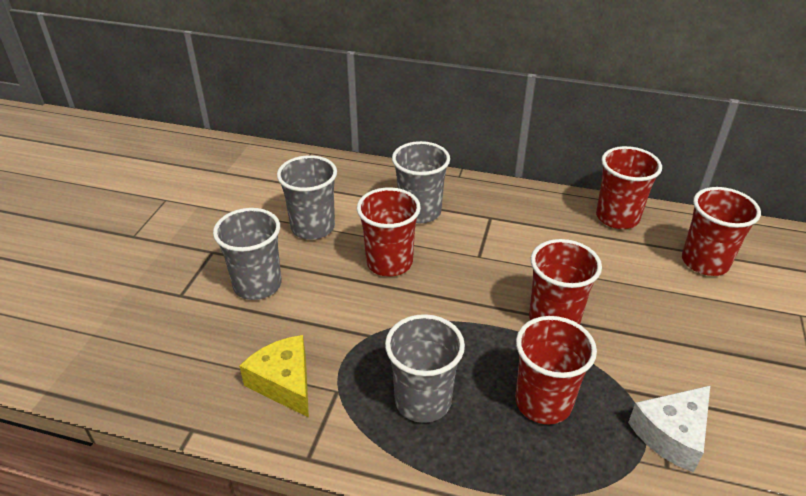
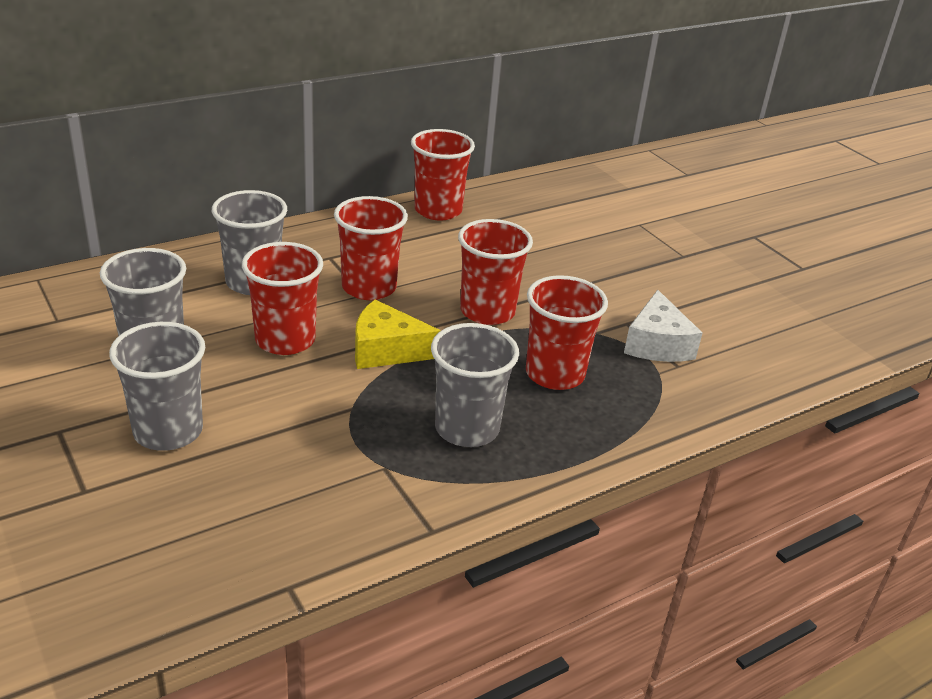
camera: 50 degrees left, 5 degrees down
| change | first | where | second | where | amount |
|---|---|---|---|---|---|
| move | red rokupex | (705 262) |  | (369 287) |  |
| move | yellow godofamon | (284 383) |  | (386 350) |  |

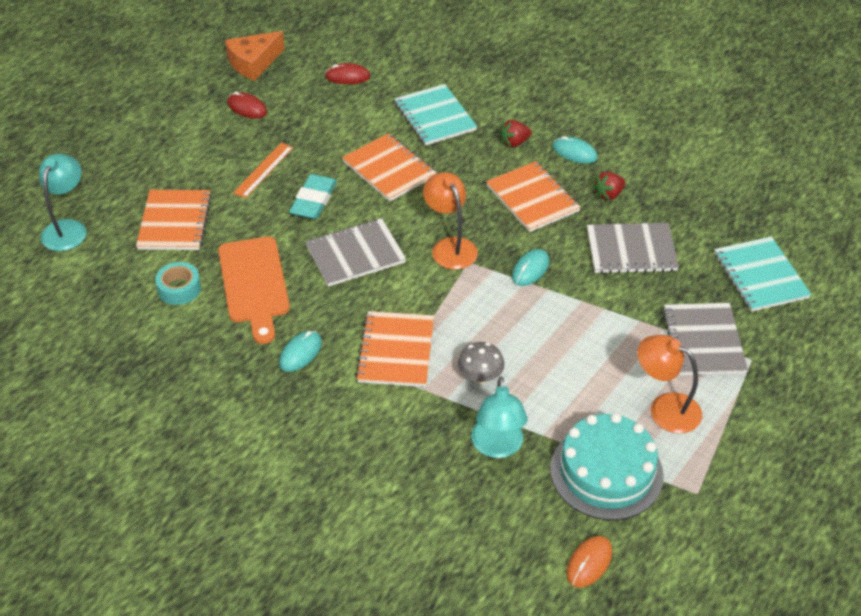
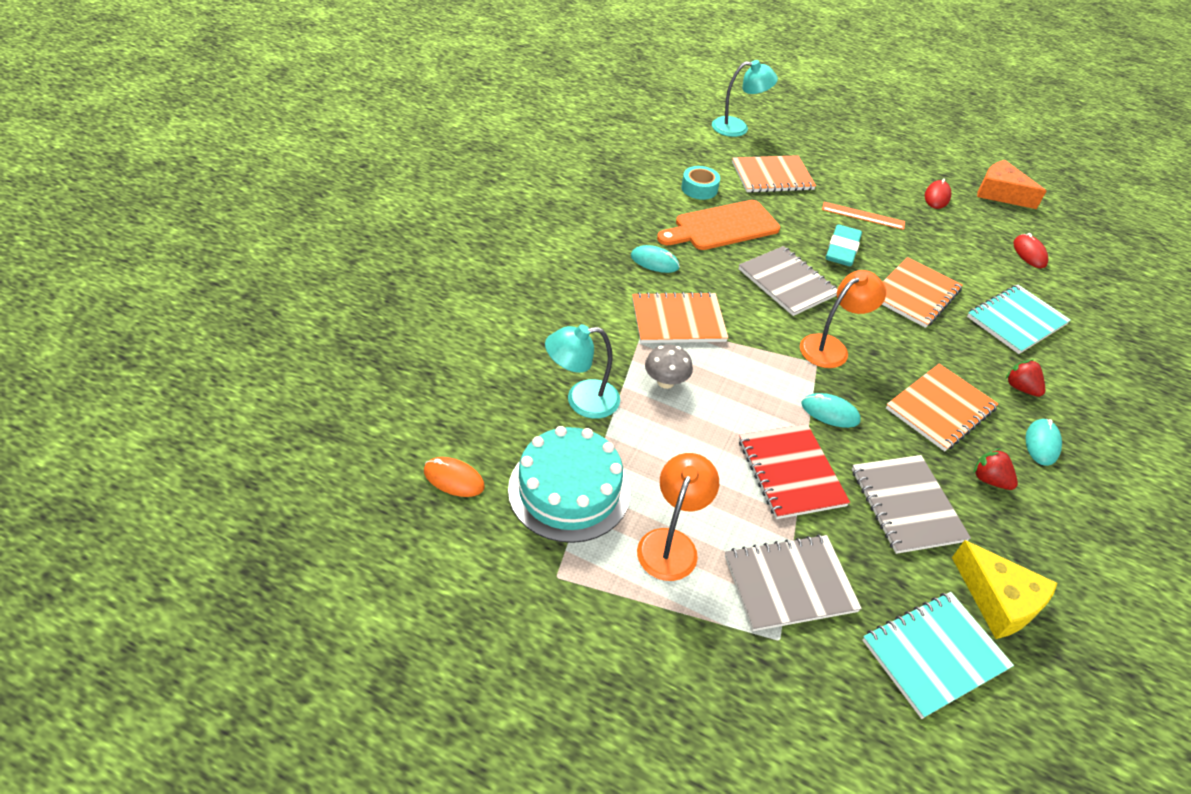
camera: 75 degrees right, 0 degrees up
| change | first | where | second | where | amount |
|---|---|---|---|---|---|
| insert |  |  | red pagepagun | (791 472) |  |
| rotate | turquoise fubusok | (313 201) |  | (842 249) | 75 degrees counterclockwise |
| insert |  |  | yellow godofamon | (998 600) |  |

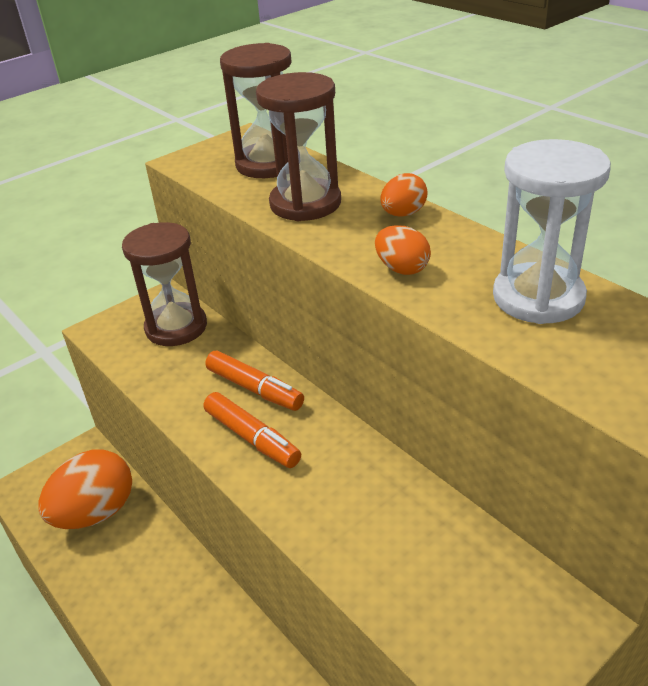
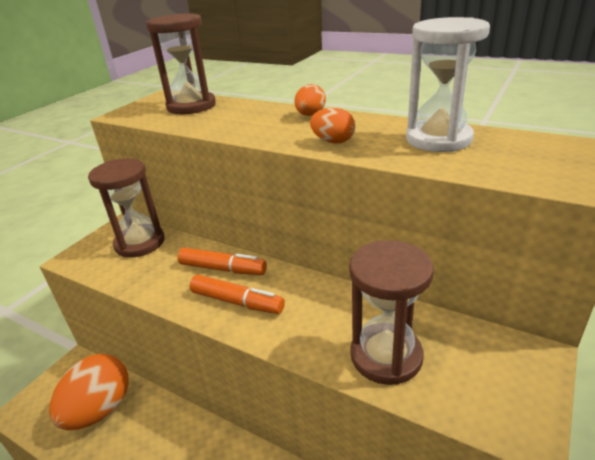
camera: 20 degrees left, 5 degrees down
| change | first | where | second | where | amount |
|---|---|---|---|---|---|
| move | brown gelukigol | (305 203) |  | (386 356) |  |

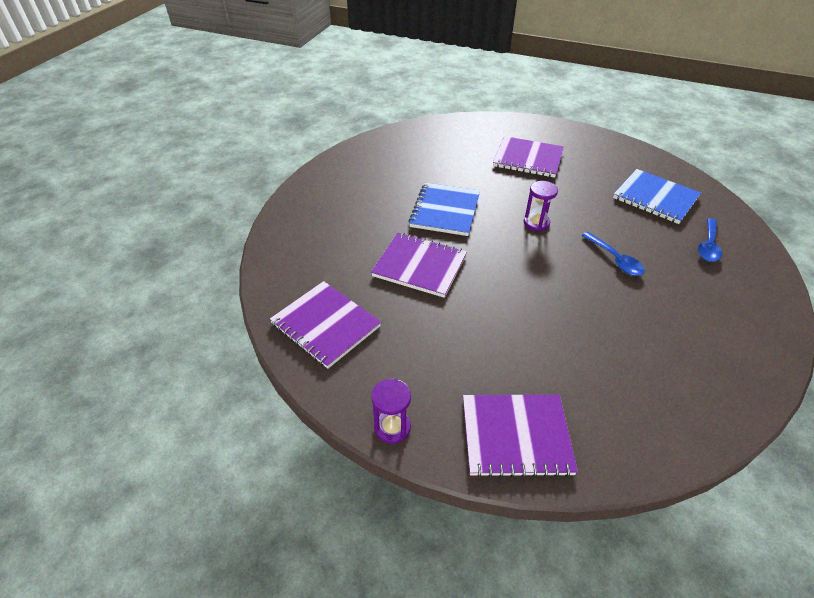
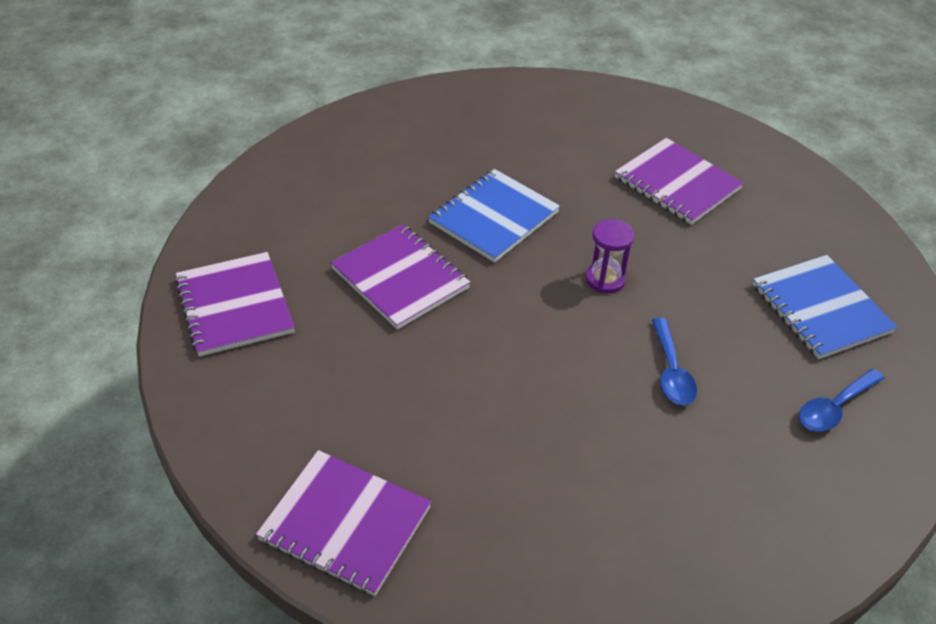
camera: 25 degrees right, 0 degrees up
| change | first | where | second | where | amount |
|---|---|---|---|---|---|
| delete | purple gelukigol | (392 427) |  |  |  |

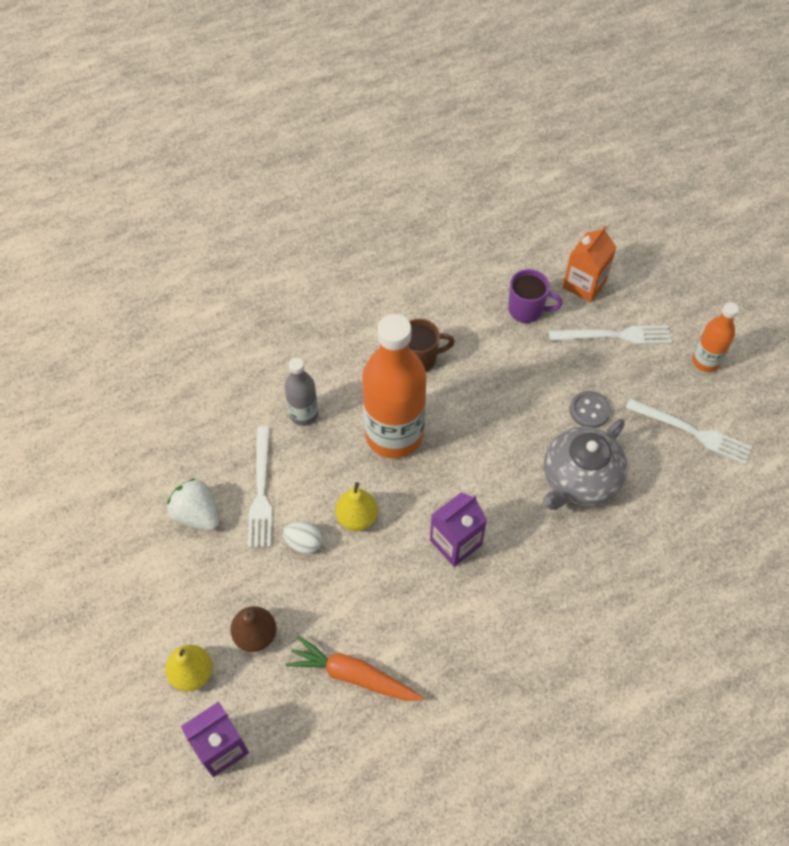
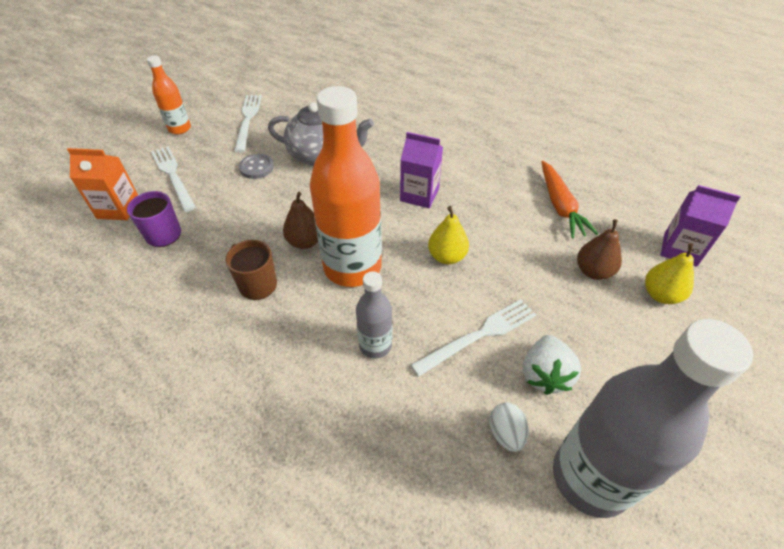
camera: 120 degrees left, 10 degrees down
| change | first | where | second | where | amount |
|---|---|---|---|---|---|
| insert |  |  | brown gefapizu | (305 242) |  |
| move | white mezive | (304 543) |  | (506 433) |  |
| insert |  |  | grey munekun | (590 477) |  |

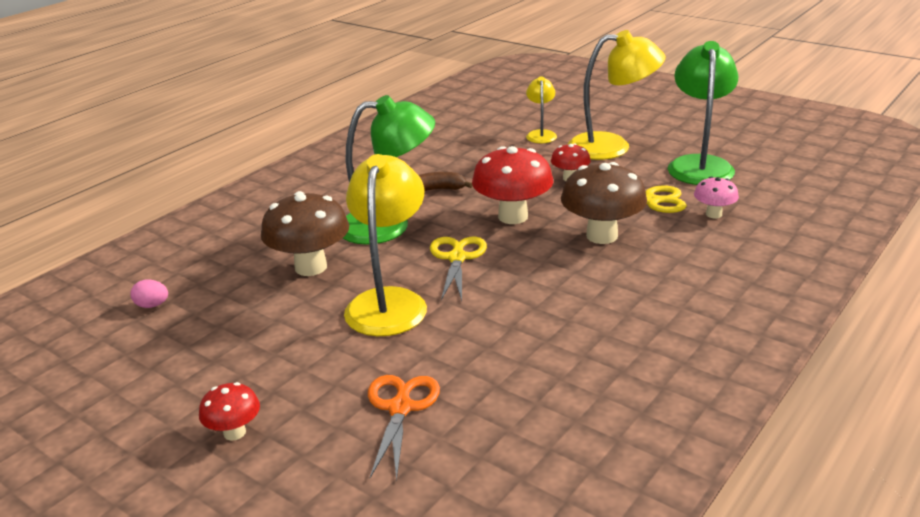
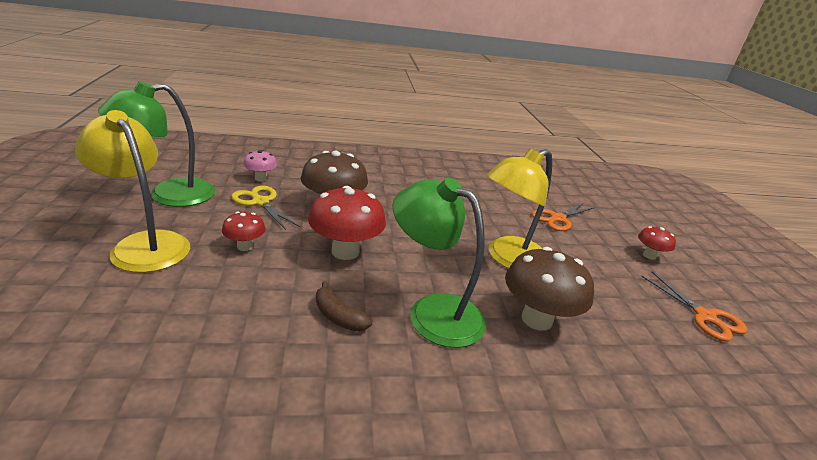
camera: 140 degrees left, 0 degrees up
| change | first | where | second | where | amount |
|---|---|---|---|---|---|
| insert |  |  | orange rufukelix | (705 317) |  |
| delete | pink mezive | (152 305) |  |  |  |
| delete | yellow rufukelix | (457 258) |  |  |  |
| delete | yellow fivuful | (541 134) |  |  |  |

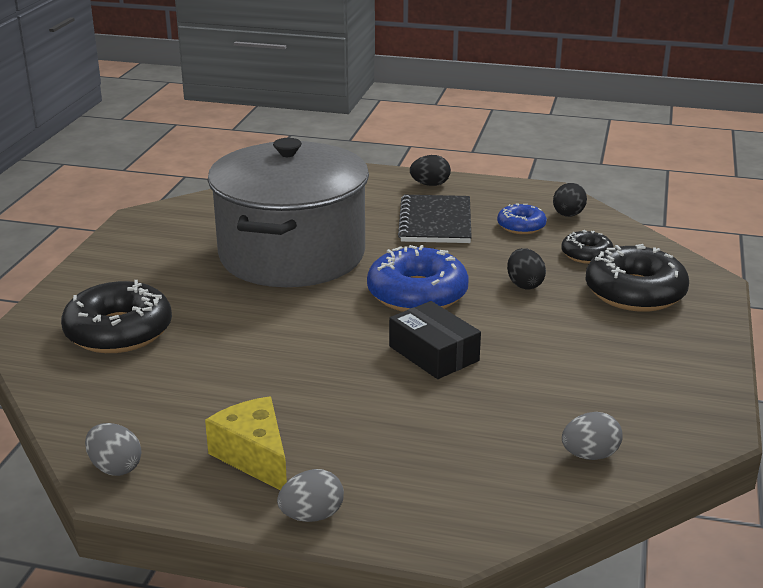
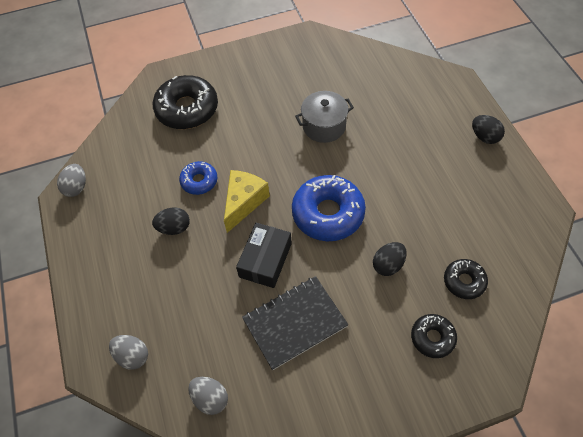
camera: 60 degrees right, 30 degrees up
| change | first | where | second | where | amount |
|---|---|---|---|---|---|
| move | grey mezive | (312 516) |  | (132 356) |  |
| move | black mezive | (568 215) |  | (174 228) |  |
| move | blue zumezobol | (521 226) |  | (199 181) |  |
| move | yellow godofamon | (254 457) |  | (244 202) |  |
| move | black pagepagun | (435 222) |  | (294 323) |  |
| resize | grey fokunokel | (292 255) |  | (324 126) | x0.43 |
| resize | black zumezobol | (635 292) |  | (432 338) | x0.54 |

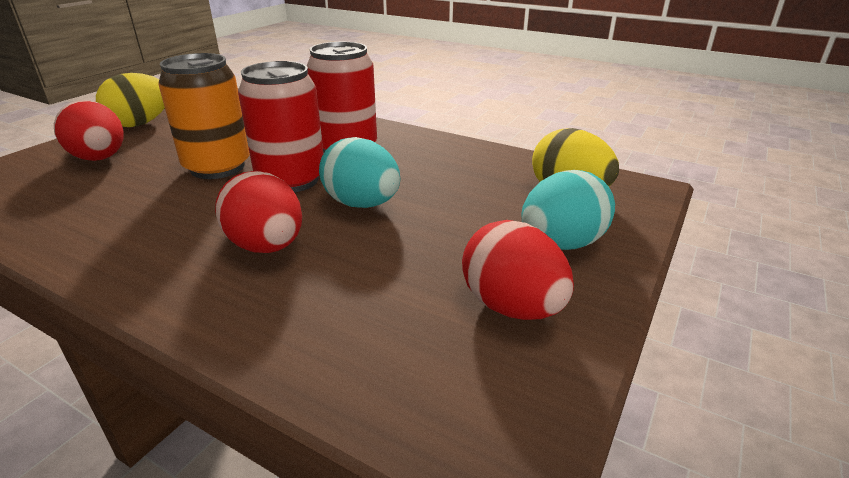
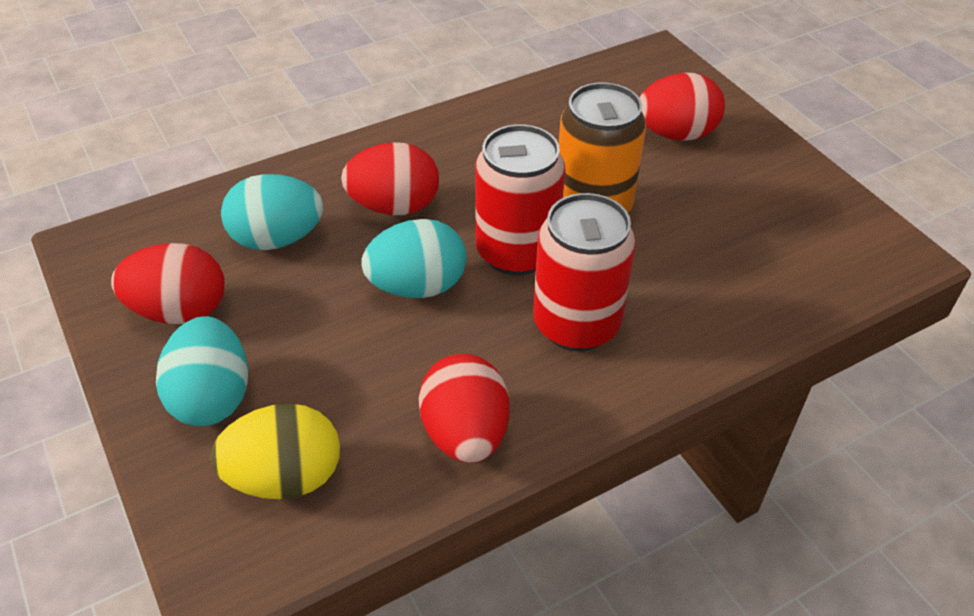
camera: 120 degrees right, 15 degrees up
| change | first | where | second | where | amount |
|---|---|---|---|---|---|
| insert |  |  | turquoise mezive | (277 239) |  |
| insert |  |  | red mezive | (465 434) |  |
| delete | yellow mezive | (140 124) |  |  |  |

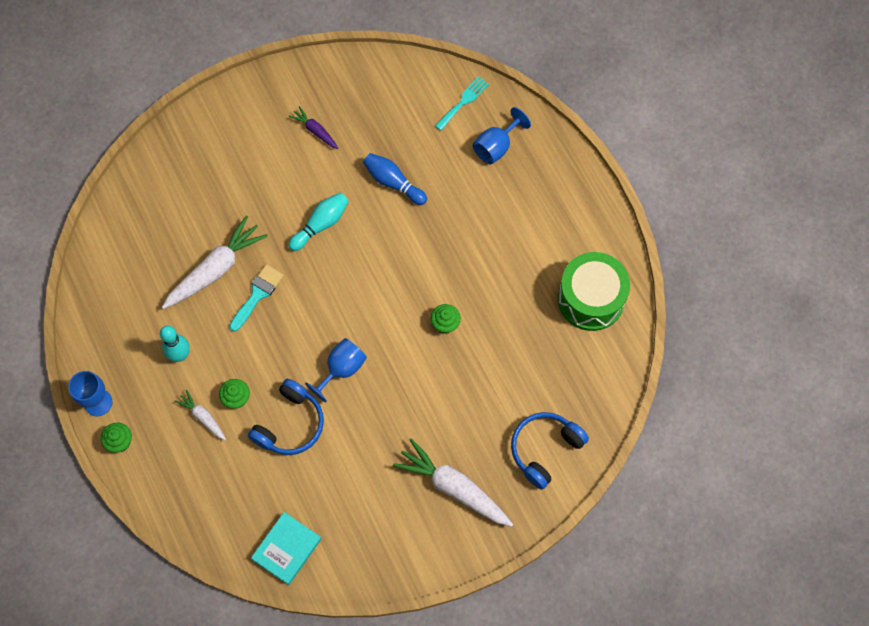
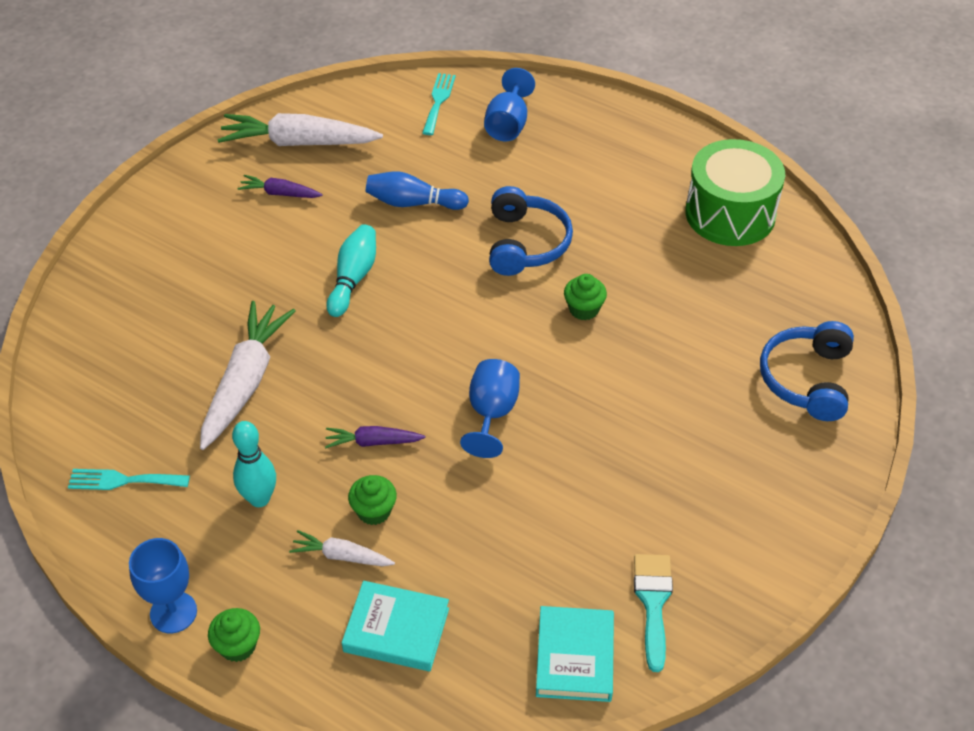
camera: 30 degrees left, 20 degrees down
| change | first | where | second | where | amount |
|---|---|---|---|---|---|
| insert |  |  | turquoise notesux | (123 480) |  |
| move | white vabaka | (453 487) |  | (298 142) |  |
| insert |  |  | purple vabaka | (373 442) |  |
| insert |  |  | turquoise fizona | (396 630) |  |
| move | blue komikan | (290 424) |  | (525 243) |  |
| move | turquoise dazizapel | (257 294) |  | (653 602) |  |

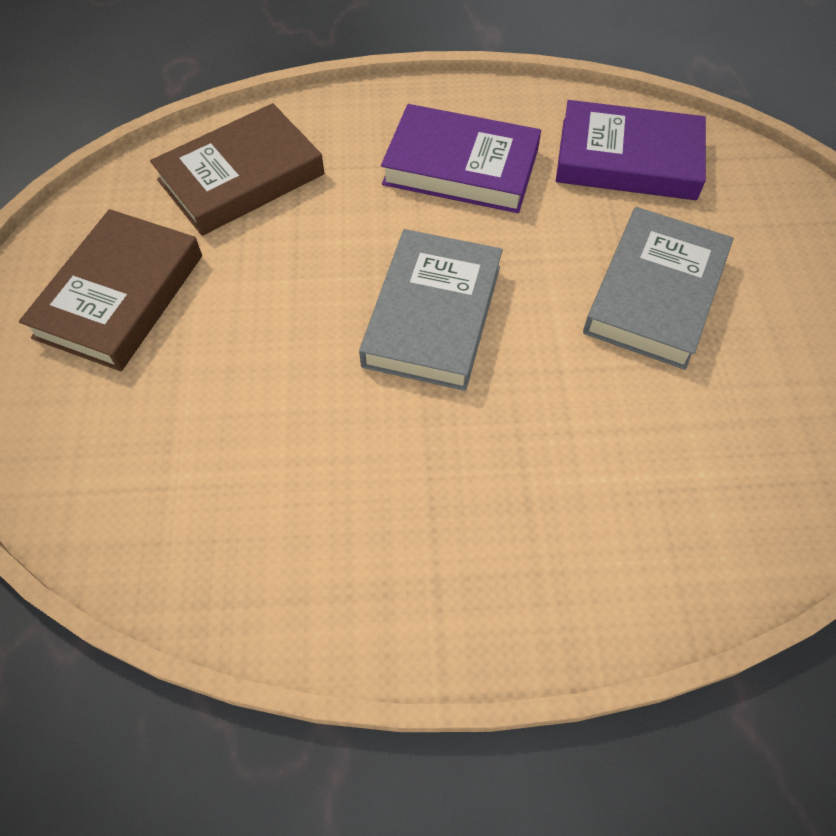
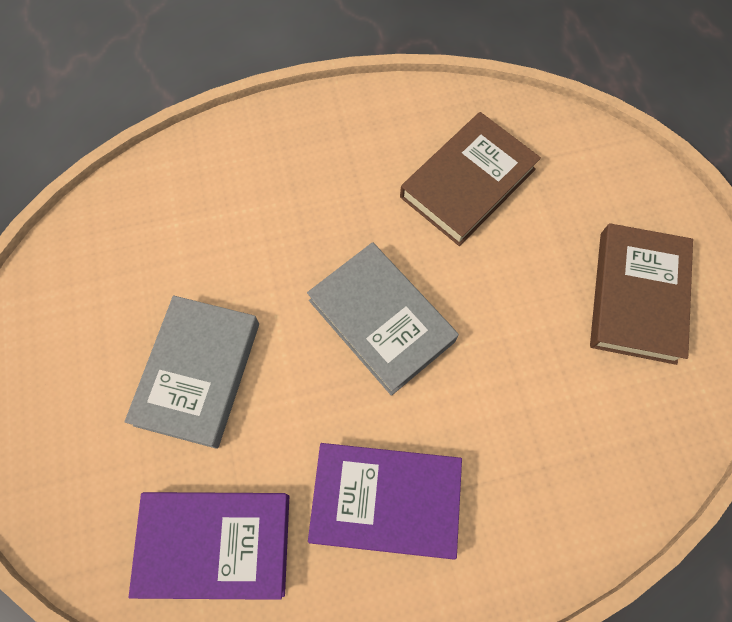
camera: 170 degrees right, 10 degrees up
| change | first | where | second | where | amount |
|---|---|---|---|---|---|
| rotate | grey fizona | (432 315) |  | (381 320) | 45 degrees counterclockwise |
| move | brown fizona | (241 177) |  | (467 183) |  |

